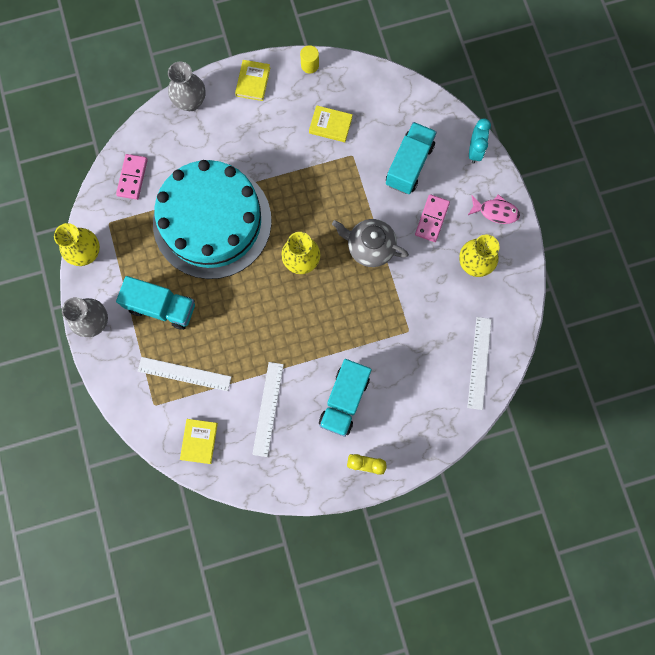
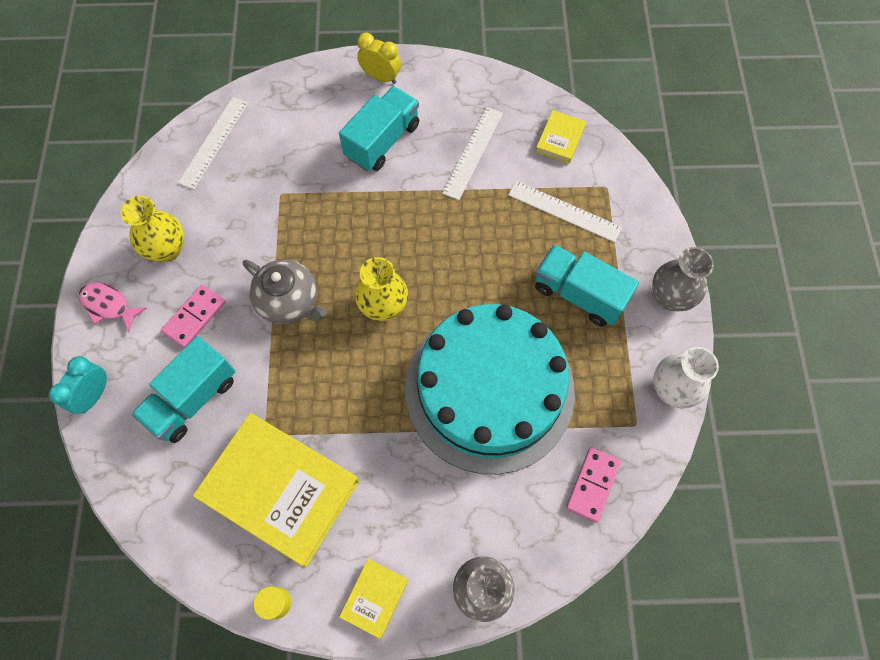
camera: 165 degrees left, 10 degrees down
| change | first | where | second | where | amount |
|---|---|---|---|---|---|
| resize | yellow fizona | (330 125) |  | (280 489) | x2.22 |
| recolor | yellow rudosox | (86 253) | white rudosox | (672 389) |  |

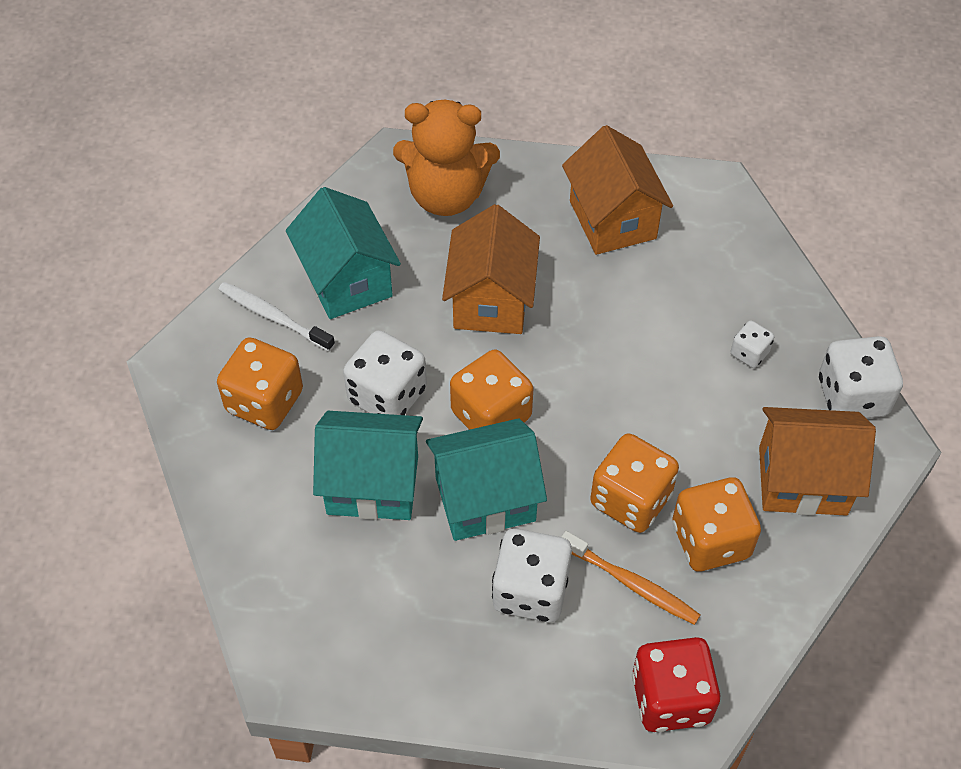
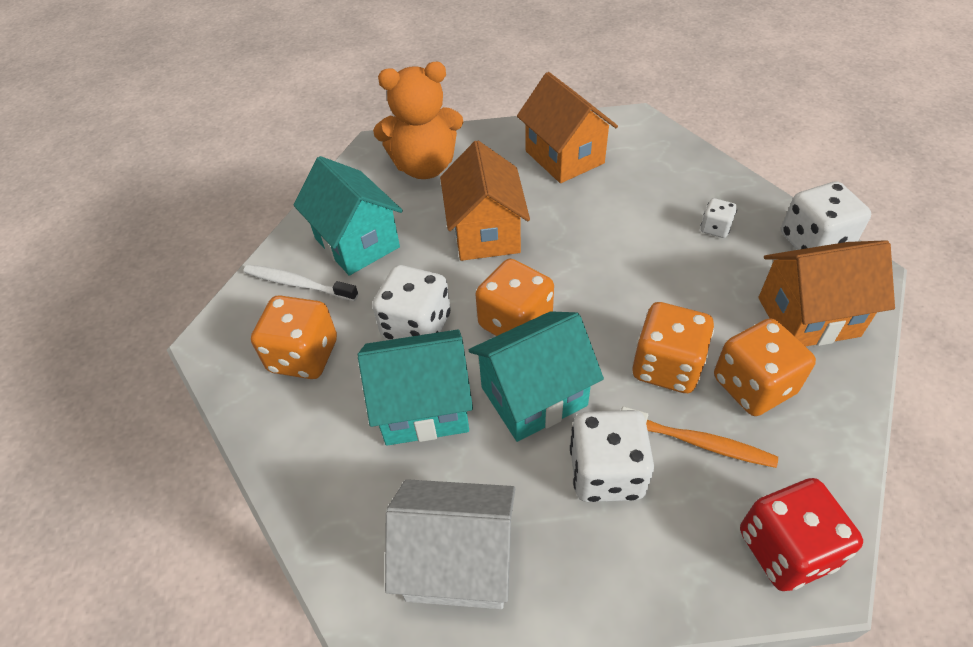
camera: 10 degrees left, 5 degrees down
| change | first | where | second | where | amount |
|---|---|---|---|---|---|
| insert |  |  | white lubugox | (458 562) |  |

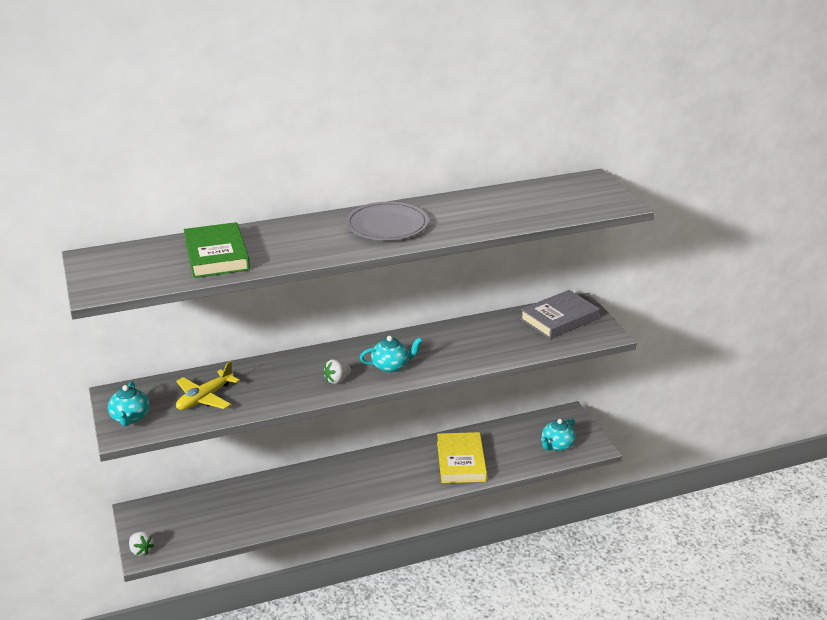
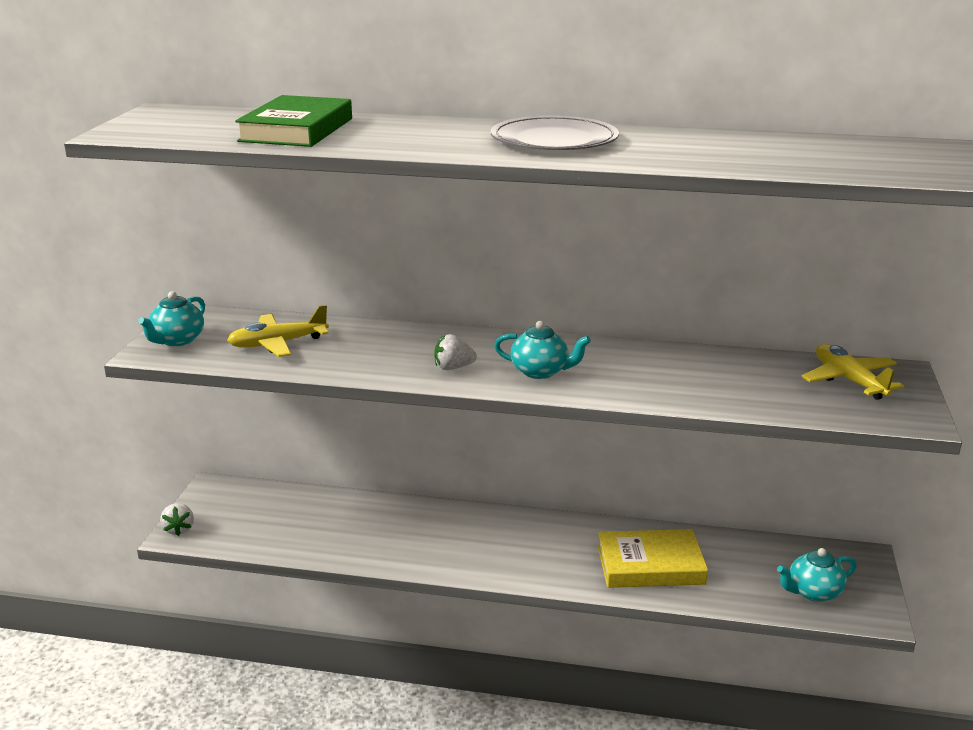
camera: 30 degrees right, 5 degrees down
| change | first | where | second | where | amount |
|---|---|---|---|---|---|
| rotate | yellow fizona | (461 461) |  | (650 565) | 60 degrees clockwise |
| replace | grey fizona | (559 319) | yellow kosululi | (849 380) |  |

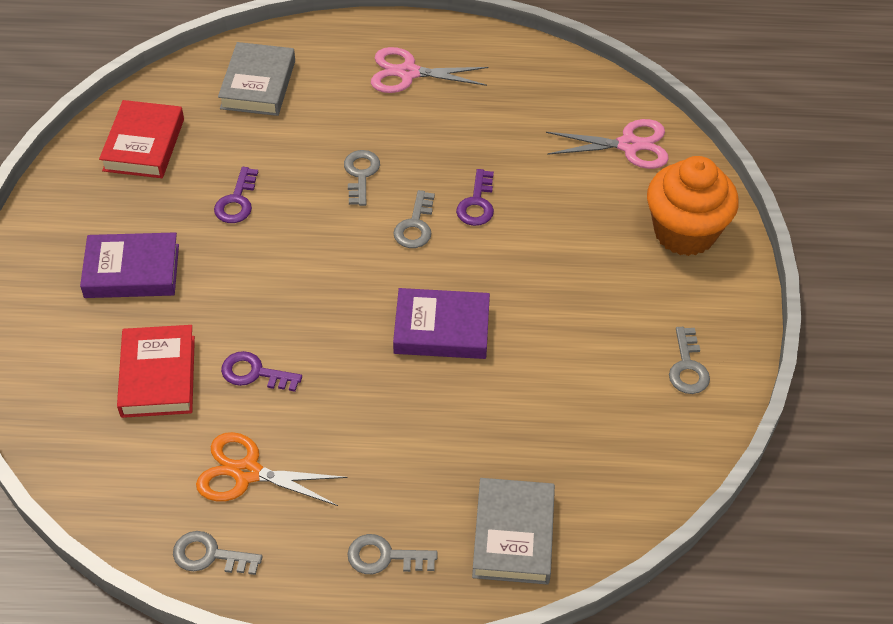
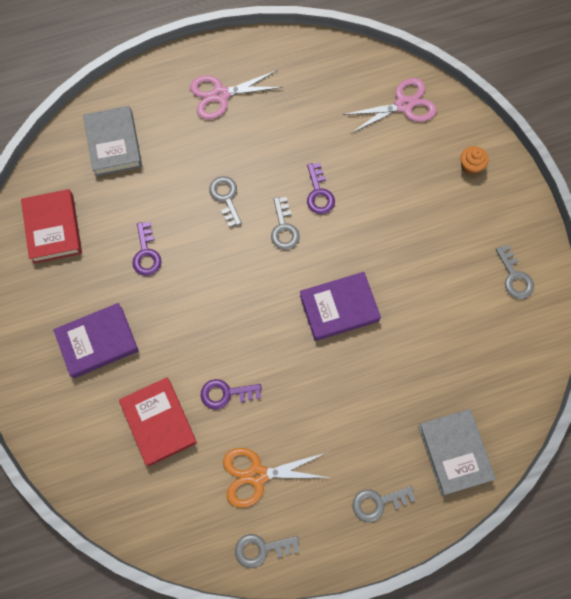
camera: 20 degrees left, 20 degrees up
| change | first | where | second | where | amount |
|---|---|---|---|---|---|
| resize | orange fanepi | (685 232) |  | (470 166) | x0.42 |

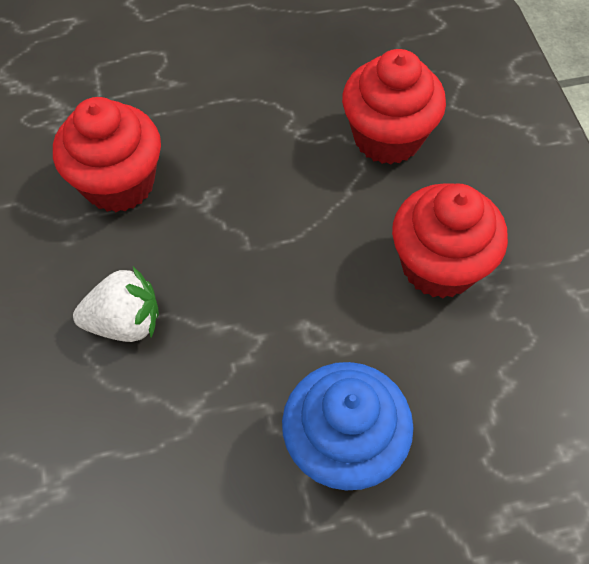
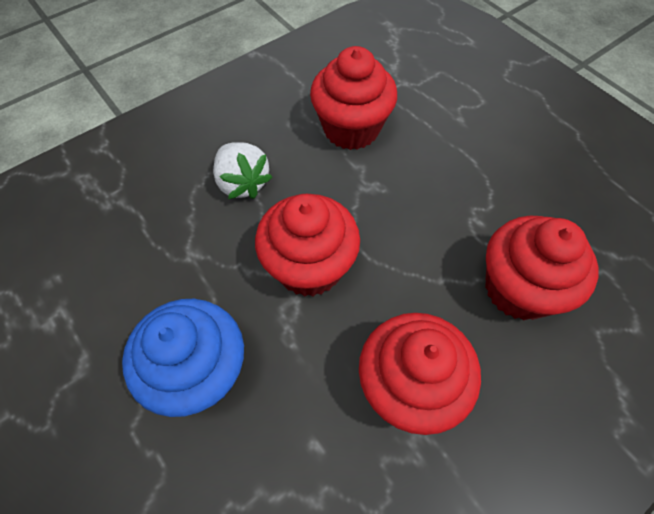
camera: 65 degrees right, 0 degrees up
| change | first | where | second | where | amount |
|---|---|---|---|---|---|
| insert |  |  | red fanepi | (309 267) |  |

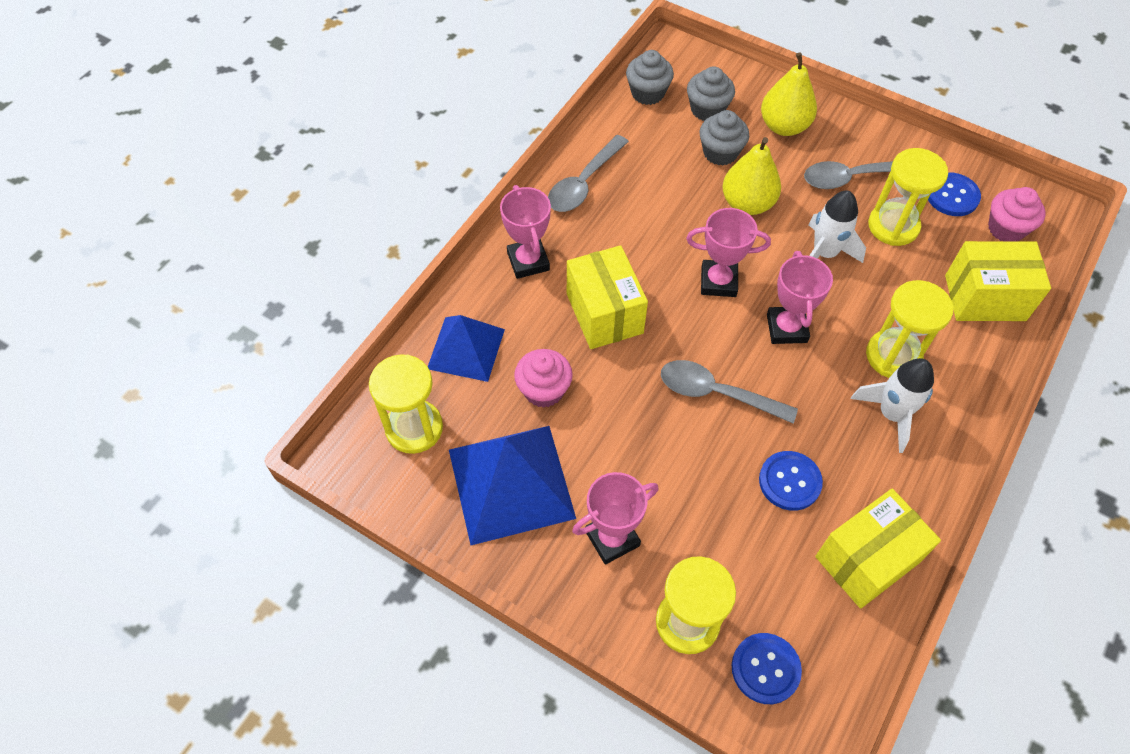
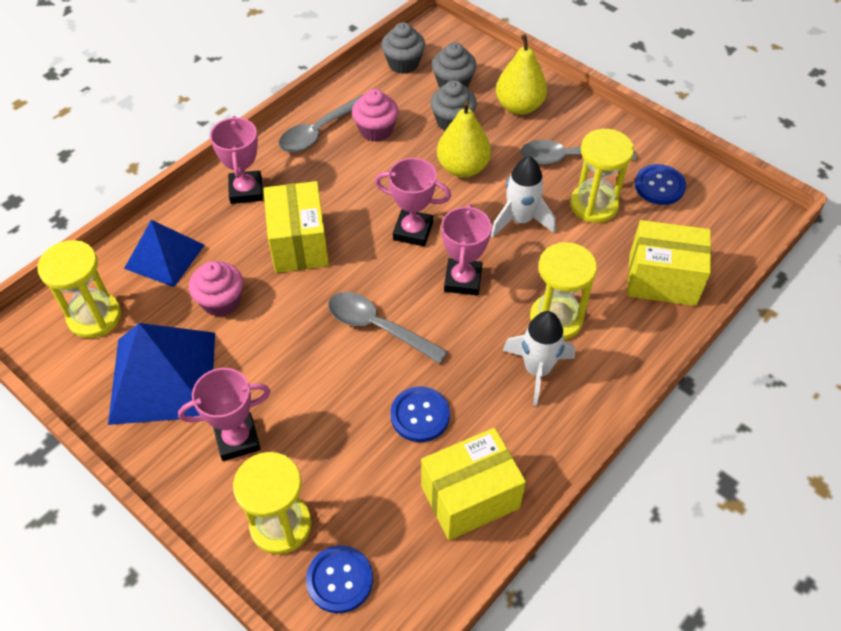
camera: 10 degrees right, 5 degrees down
| change | first | where | second | where | amount |
|---|---|---|---|---|---|
| move | pink fanepi | (1006 229) |  | (376 130) |  |

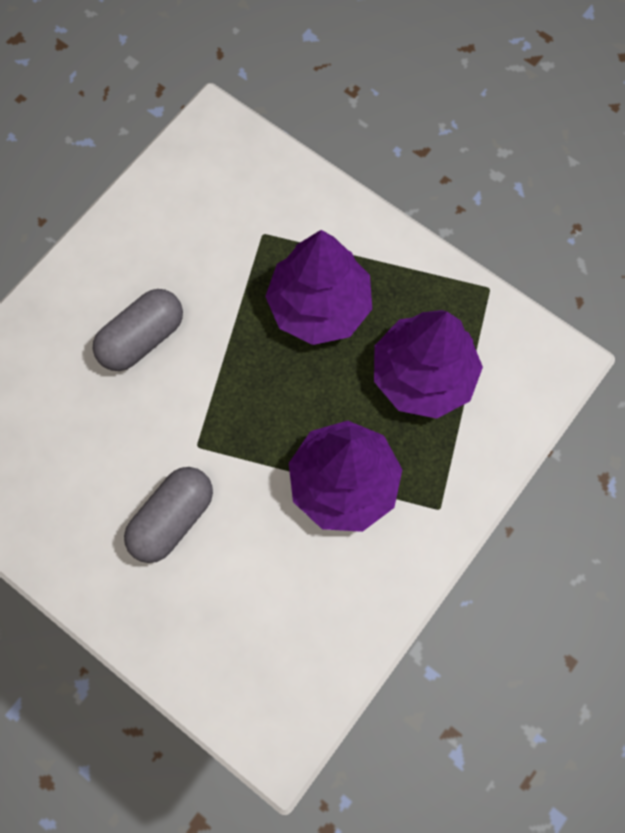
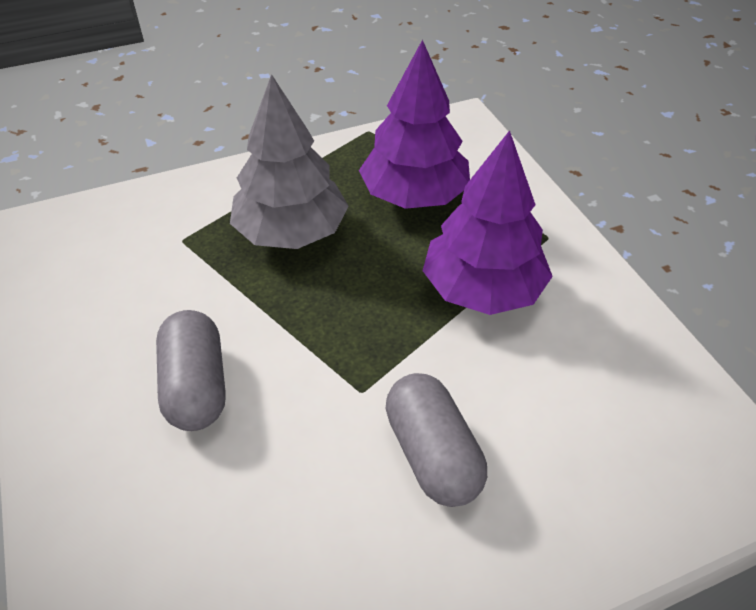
camera: 60 degrees left, 25 degrees down
| change | first | where | second | where | amount |
|---|---|---|---|---|---|
| recolor | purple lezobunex | (319 305) | grey lezobunex | (291 232) |  |

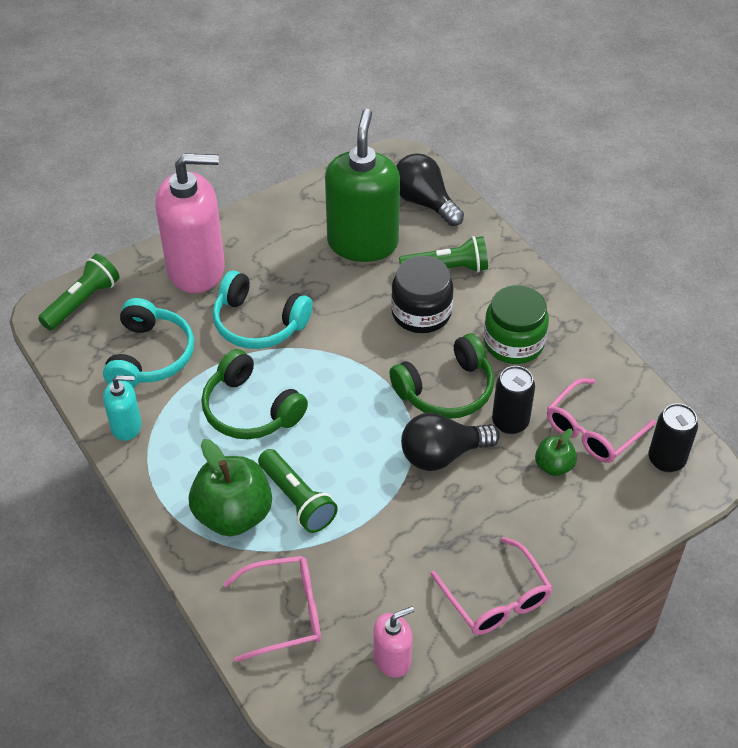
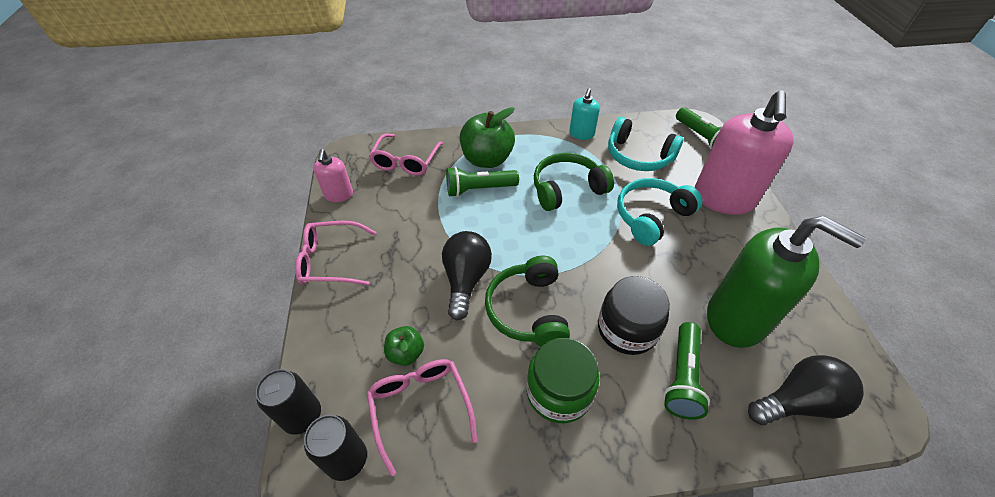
camera: 115 degrees right, 0 degrees up
| change | first | where | second | where | amount |
|---|---|---|---|---|---|
| move | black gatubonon | (510 422) |  | (302 416) |  |

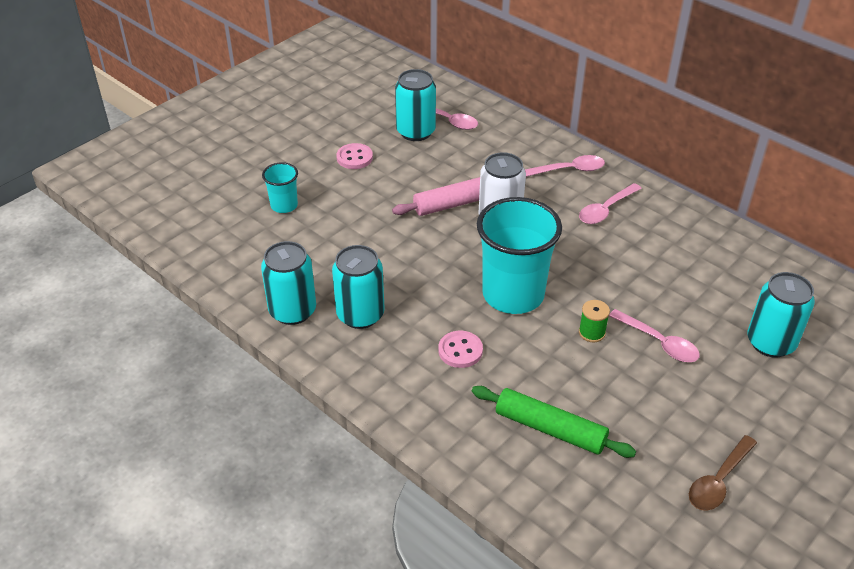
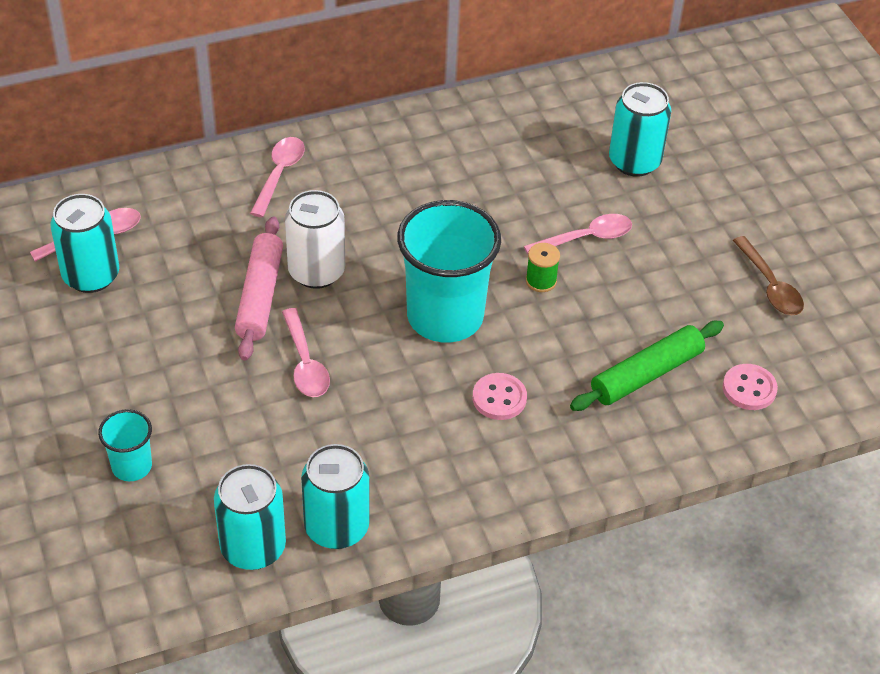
camera: 65 degrees left, 5 degrees up
| change | first | where | second | where | amount |
|---|---|---|---|---|---|
| move | turquoise gatubonon | (360 314) |  | (253 547) |  |
| move | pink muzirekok | (605 210) |  | (305 363) |  |
| move | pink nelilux | (354 158) |  | (749 388) |  |

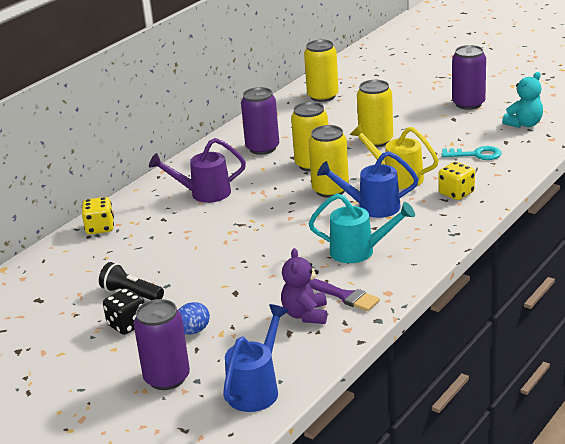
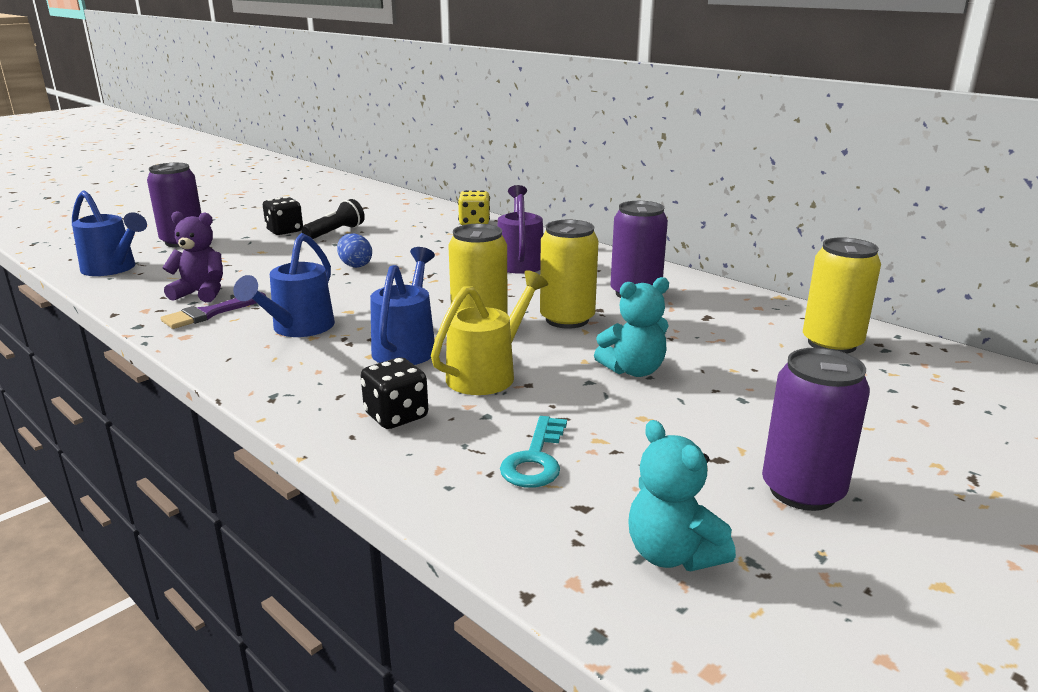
camera: 95 degrees right, 5 degrees down
| change | first | where | second | where | amount |
|---|---|---|---|---|---|
| recolor | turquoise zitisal | (359 251) | blue zitisal | (298 328) |  |
| move | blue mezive | (192 331) |  | (355 265) |  |
| recolor | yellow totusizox | (456 193) | black totusizox | (396 416) |  |
| replace | yellow gatubonon | (376 141) | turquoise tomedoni | (633 370) |  |

